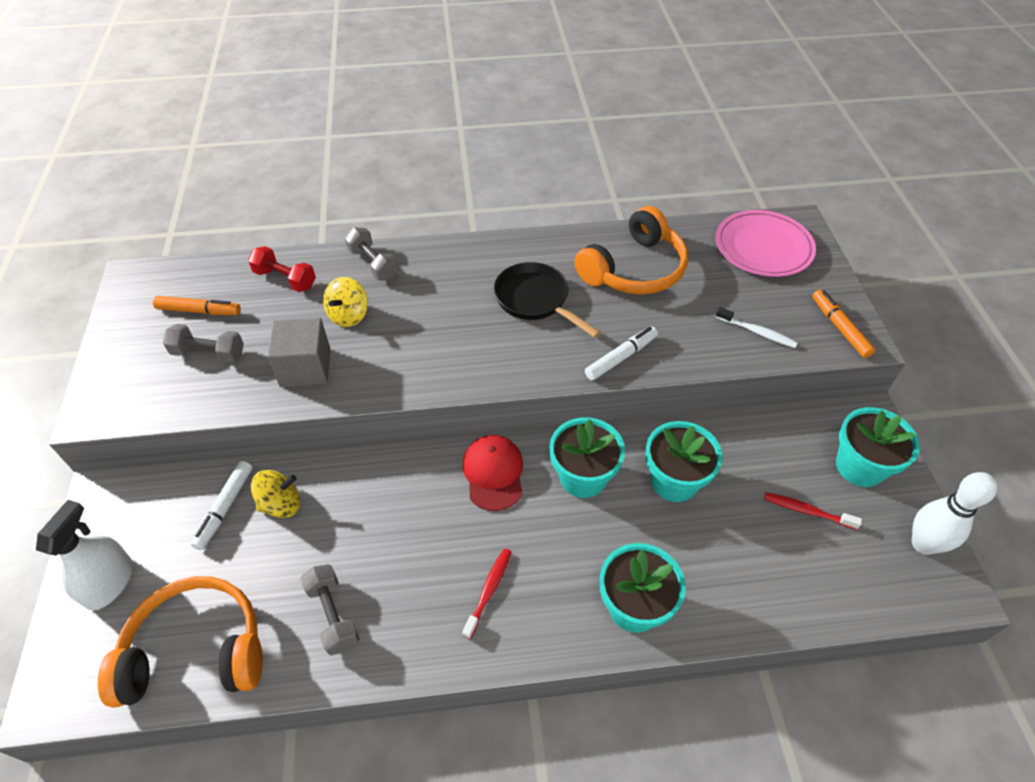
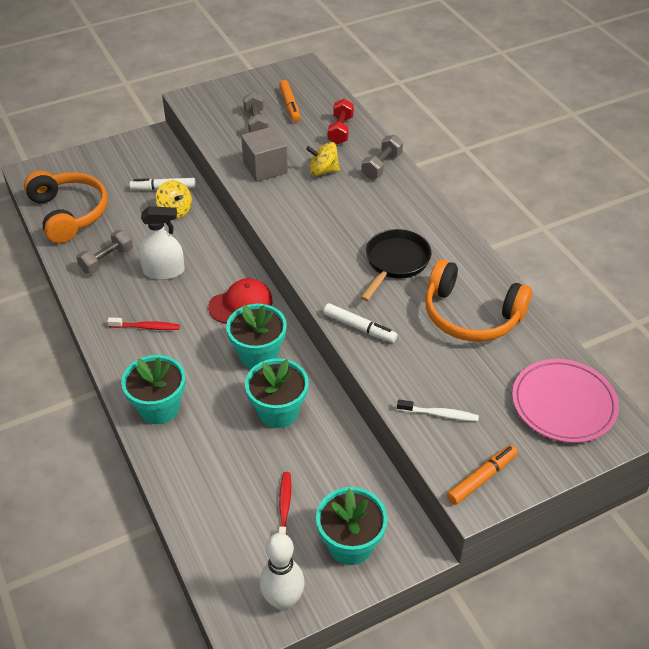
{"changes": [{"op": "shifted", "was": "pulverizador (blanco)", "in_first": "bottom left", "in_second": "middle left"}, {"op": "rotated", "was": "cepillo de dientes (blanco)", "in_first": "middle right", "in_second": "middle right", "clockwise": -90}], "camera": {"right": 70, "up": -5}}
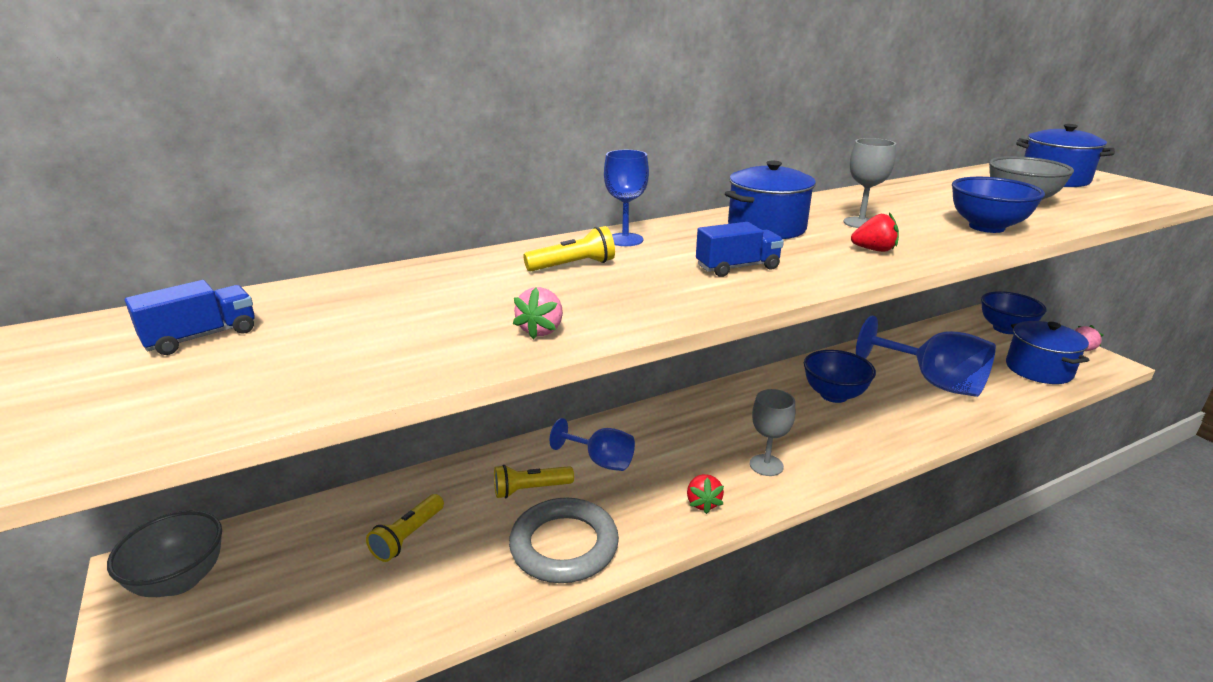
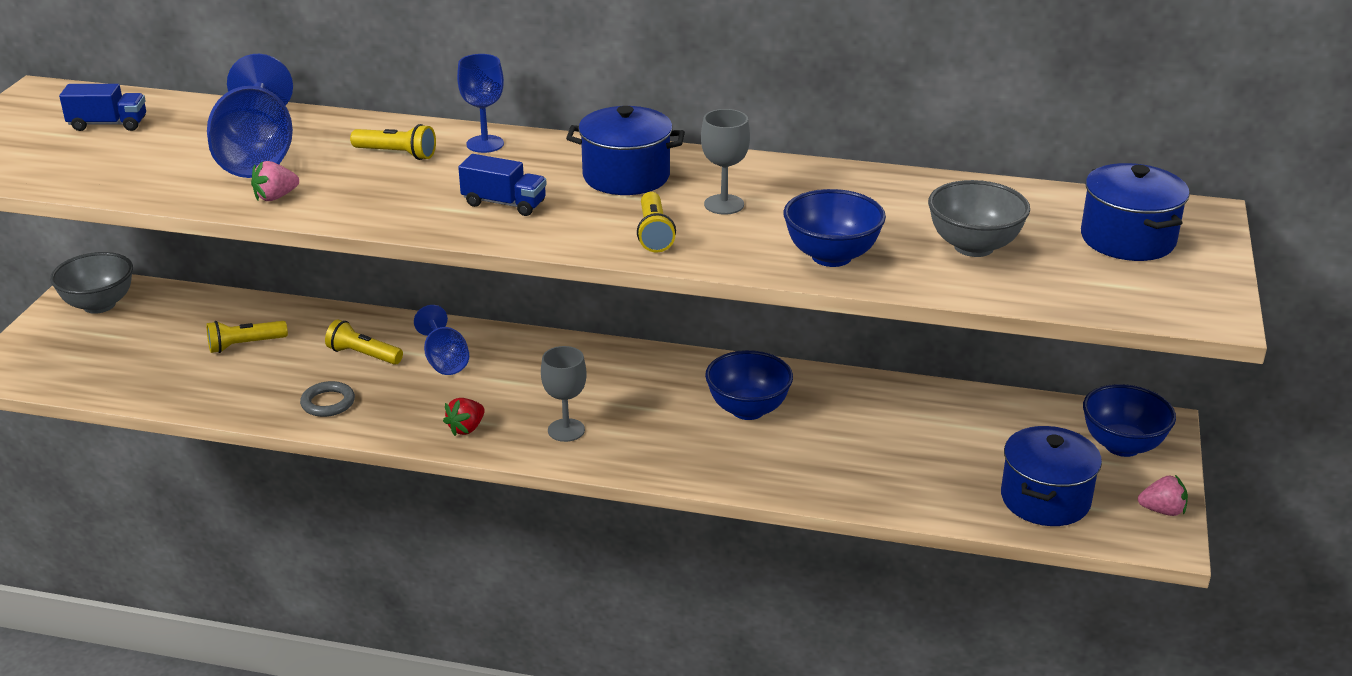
{"changes": [{"op": "shifted", "was": "copa (azul) (no. 3 from left in the first image)", "now": "copa (azul) (no. 1 from left)", "in_first": "middle right", "in_second": "top left"}, {"op": "scaled", "was": "anillo (gris)", "in_first": "bottom centre", "in_second": "middle left", "ratio": 0.53}, {"op": "swapped", "was": "fresa (rojo) (no. 2 from left)", "now": "lámpara de mano (amarillo) (no. 4 from left)", "in_first": "middle right", "in_second": "top centre"}], "camera": {"right": 40, "up": 5}}
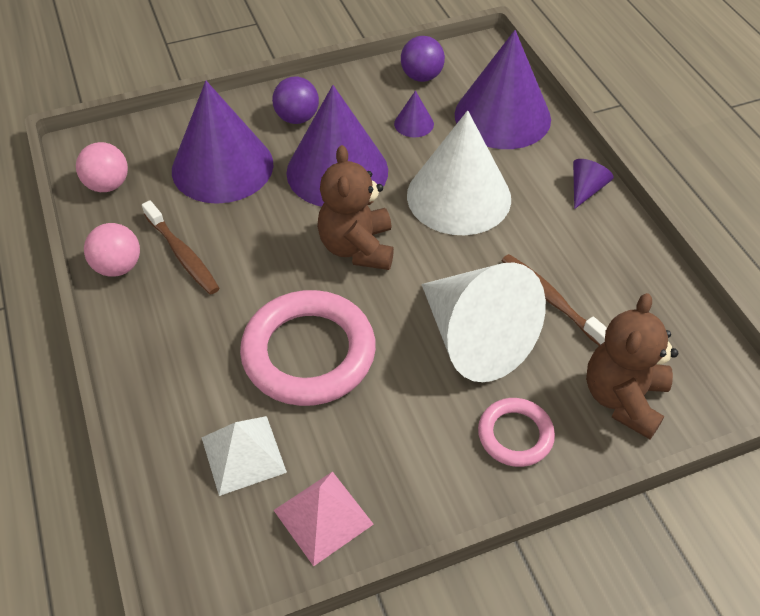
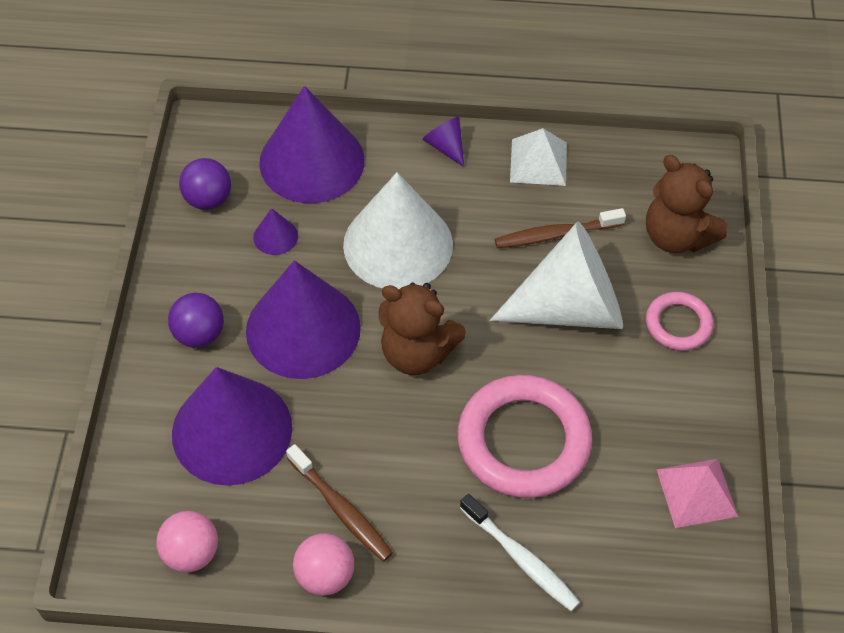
{"changes": [{"op": "rotated", "was": "cepillo de dientes (marrón) (no. 1 from left)", "in_first": "middle left", "in_second": "bottom centre", "clockwise": 60}, {"op": "new", "now": "cepillo de dientes (blanco)", "in_second": "bottom centre"}, {"op": "shifted", "was": "pirámide (blanco)", "in_first": "bottom left", "in_second": "top centre"}], "camera": {"right": -65, "up": 5}}
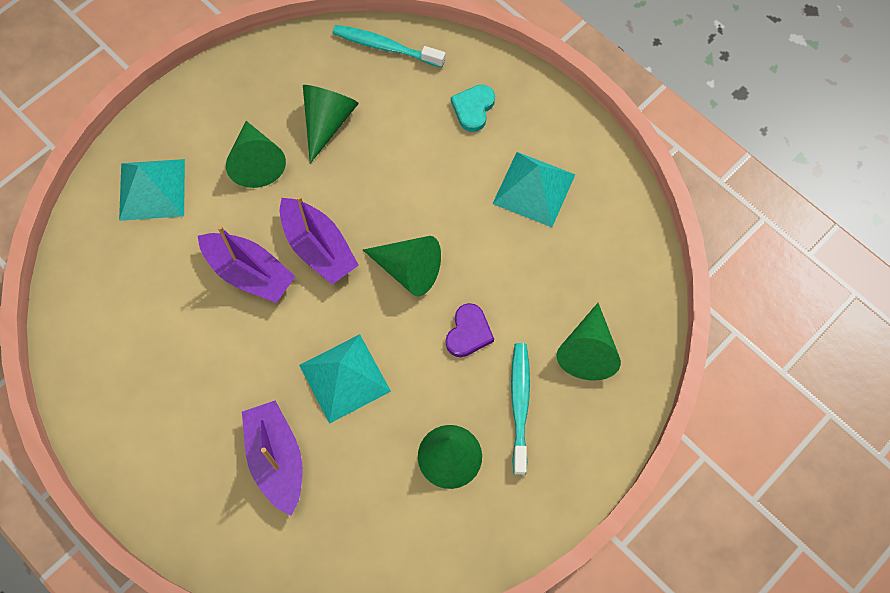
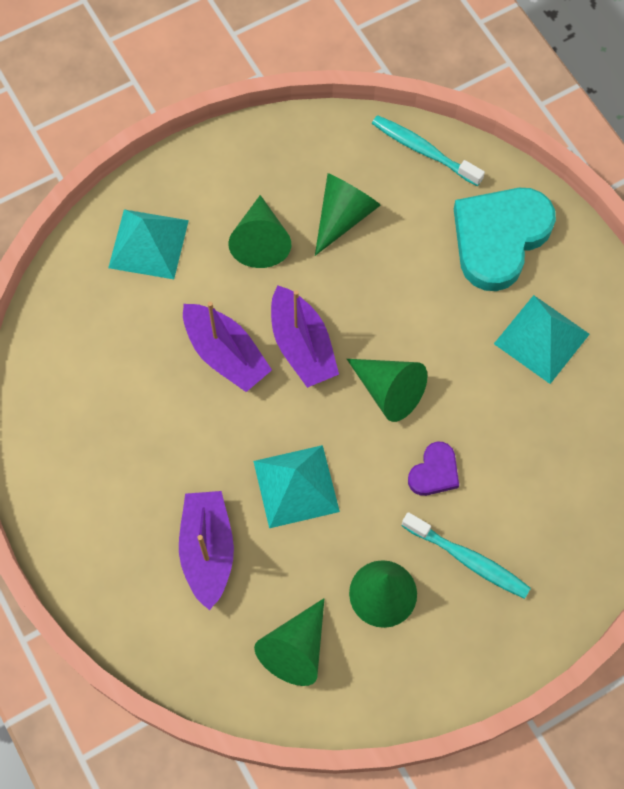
{"changes": [{"op": "shifted", "was": "cono (verde) (no. 5 from left in the first image)", "now": "cono (verde) (no. 2 from left)", "in_first": "centre", "in_second": "bottom centre"}, {"op": "rotated", "was": "cepillo de dientes (turquesa) (no. 2 from left)", "in_first": "bottom centre", "in_second": "bottom right", "clockwise": 105}, {"op": "scaled", "was": "corazón (turquesa)", "in_first": "top centre", "in_second": "top right", "ratio": 2.12}], "camera": {"right": 15, "up": 0}}
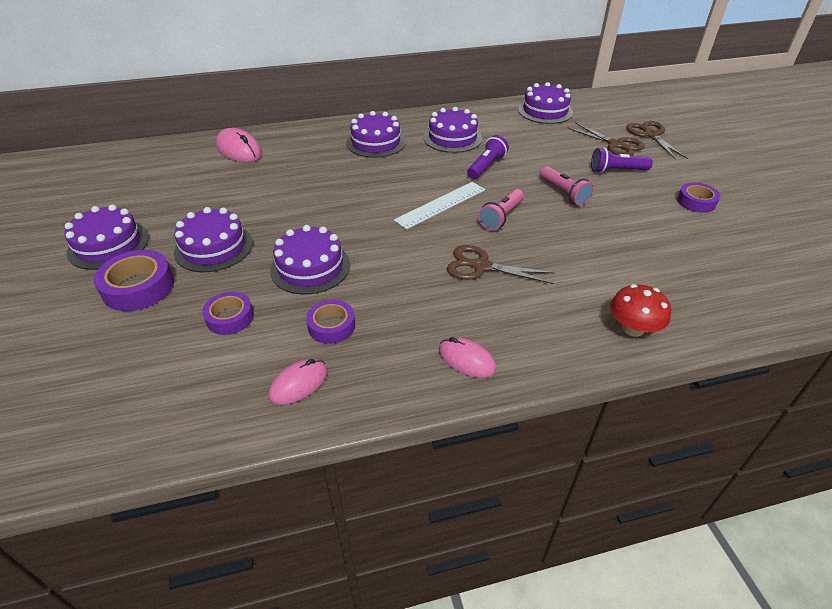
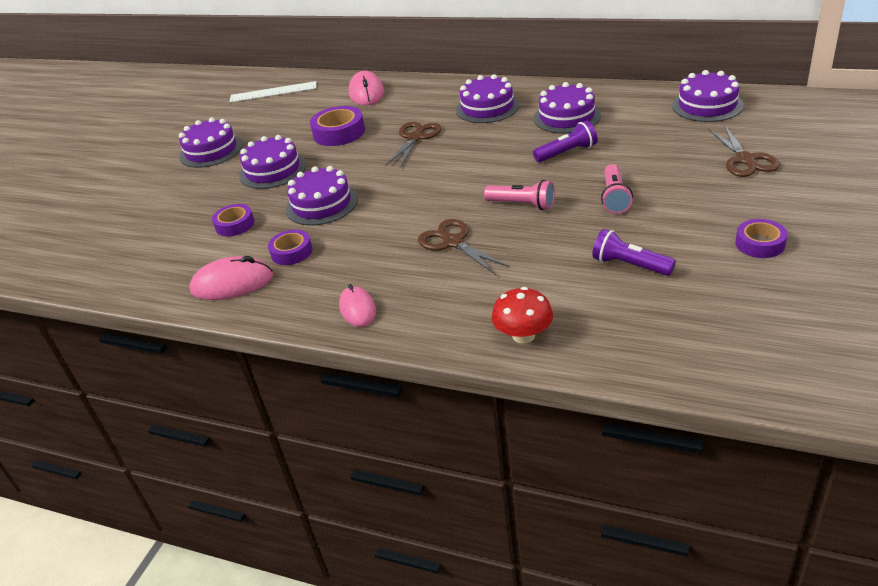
{"changes": [{"op": "scaled", "was": "ratón (rosa) (no. 2 from left in the first image)", "in_first": "centre", "in_second": "middle left", "ratio": 1.51}, {"op": "shifted", "was": "regla (blanco)", "in_first": "centre", "in_second": "top left"}, {"op": "shifted", "was": "cinta adhesiva (morado) (no. 1 from left in the first image)", "now": "cinta adhesiva (morado) (no. 3 from left)", "in_first": "middle left", "in_second": "top centre"}, {"op": "shifted", "was": "tijeras (marrón) (no. 3 from left in the first image)", "now": "tijeras (marrón) (no. 1 from left)", "in_first": "top right", "in_second": "top centre"}, {"op": "rotated", "was": "lámpara de mano (rosa) (no. 1 from left)", "in_first": "centre", "in_second": "top centre", "clockwise": -135}, {"op": "shifted", "was": "lámpara de mano (morado) (no. 2 from left)", "in_first": "top right", "in_second": "middle right"}], "camera": {"right": 40, "up": -5}}
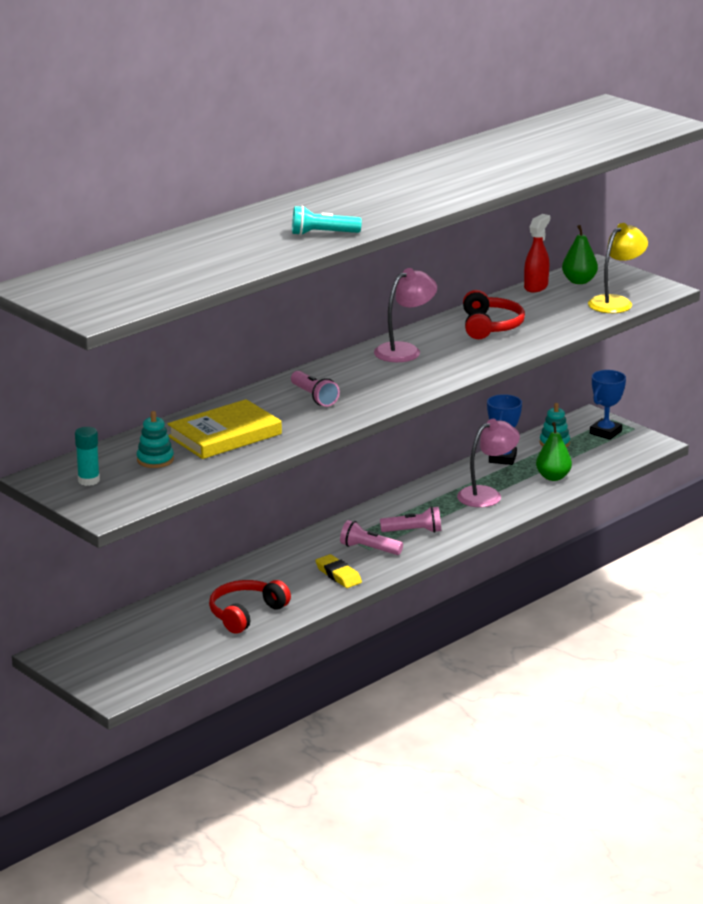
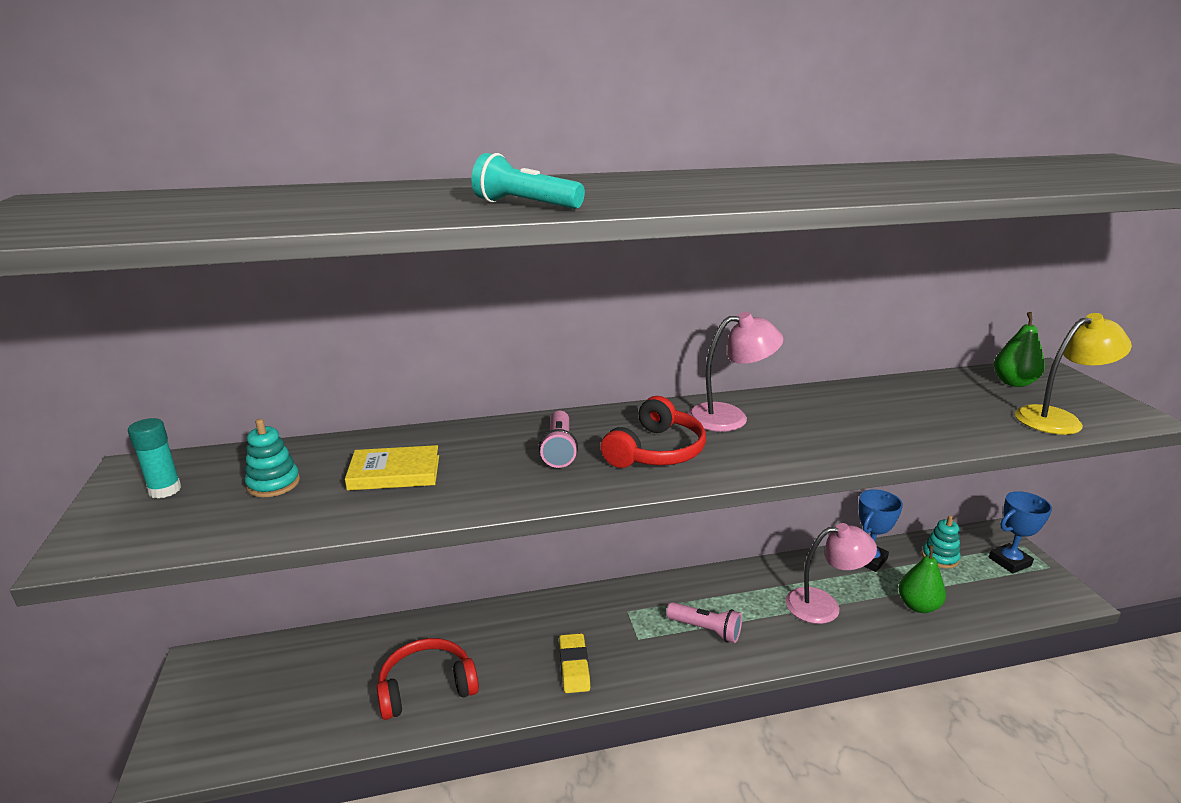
{"changes": [{"op": "scaled", "was": "libro (amarillo)", "in_first": "middle left", "in_second": "middle left", "ratio": 0.66}, {"op": "shifted", "was": "auriculares (rojo) (no. 2 from left)", "in_first": "middle right", "in_second": "centre"}, {"op": "gone", "was": "lámpara de mano (rosa) (no. 2 from left)", "in_first": "centre"}, {"op": "gone", "was": "pulverizador (rojo)", "in_first": "top right"}], "camera": {"right": 30, "up": 0}}
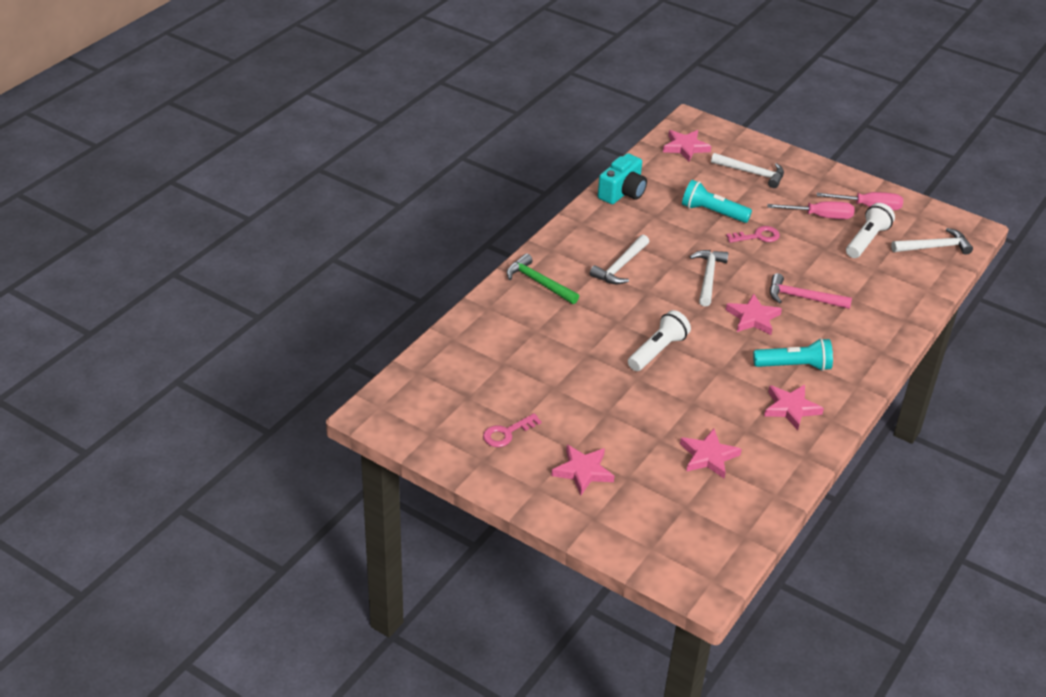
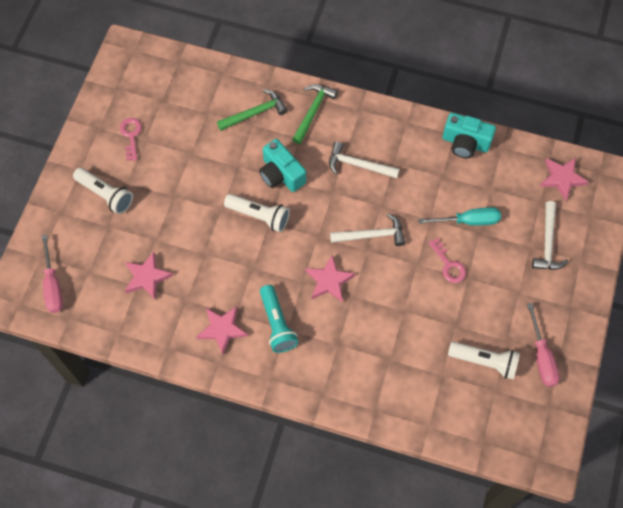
{"changes": [{"op": "shifted", "was": "destornillador (rosa) (no. 1 from left)", "in_first": "top right", "in_second": "middle left"}, {"op": "swapped", "was": "estrella (rosa) (no. 1 from left)", "now": "lámpara de mano (blanco) (no. 1 from left)", "in_first": "bottom centre", "in_second": "middle left"}, {"op": "rotated", "was": "llave (rosa) (no. 1 from left)", "in_first": "centre", "in_second": "top left", "clockwise": 45}, {"op": "new", "now": "martillo (verde) (no. 1 from left)", "in_second": "top centre"}, {"op": "new", "now": "cámara (turquesa) (no. 1 from left)", "in_second": "top centre"}, {"op": "swapped", "was": "lámpara de mano (turquesa) (no. 1 from left)", "now": "destornillador (turquesa)", "in_first": "top right", "in_second": "middle right"}, {"op": "gone", "was": "martillo (rosa)", "in_first": "middle right"}, {"op": "gone", "was": "martillo (blanco) (no. 4 from left)", "in_first": "middle right"}], "camera": {"right": 75, "up": 25}}
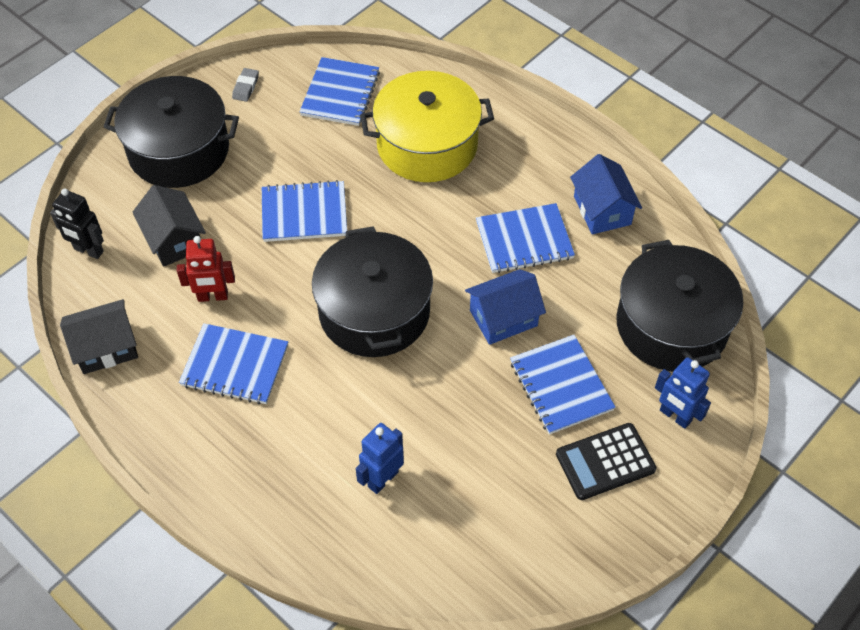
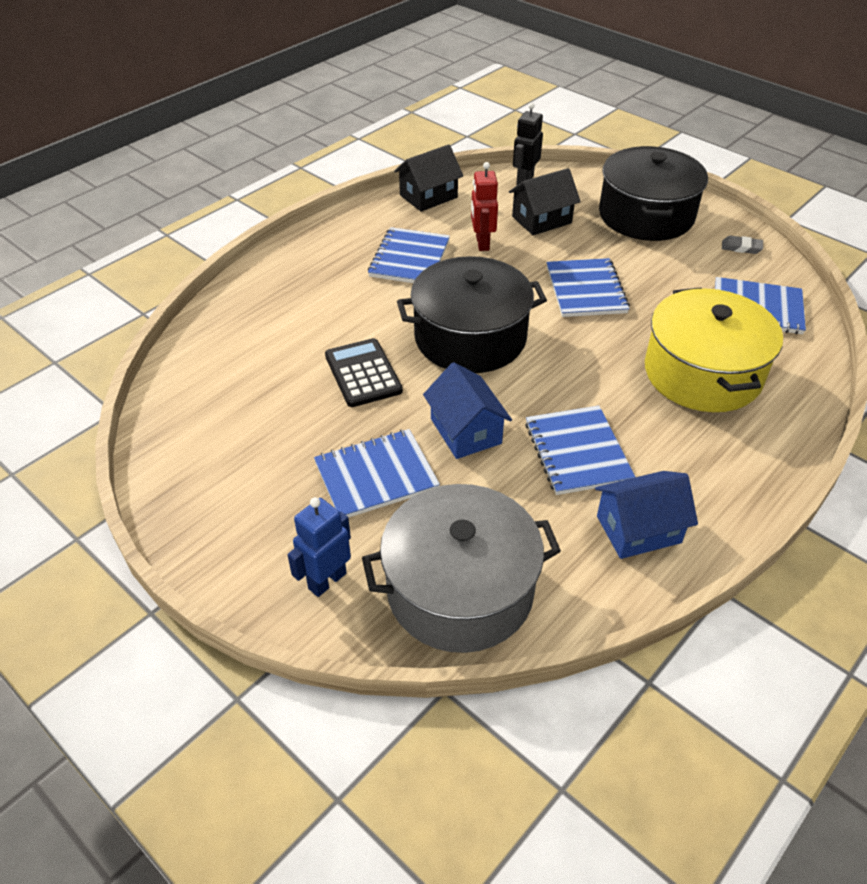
{"changes": [{"op": "shifted", "was": "calculadora (negro)", "in_first": "bottom right", "in_second": "centre"}, {"op": "repainted", "was": "olla (negro) (no. 3 from left)", "now": "olla (gris)", "in_first": "middle right", "in_second": "centre"}, {"op": "rotated", "was": "casa (negro) (no. 1 from left)", "in_first": "middle left", "in_second": "top centre", "clockwise": 75}, {"op": "gone", "was": "robot (azul) (no. 1 from left)", "in_first": "bottom centre"}], "camera": {"right": 90, "up": -10}}
